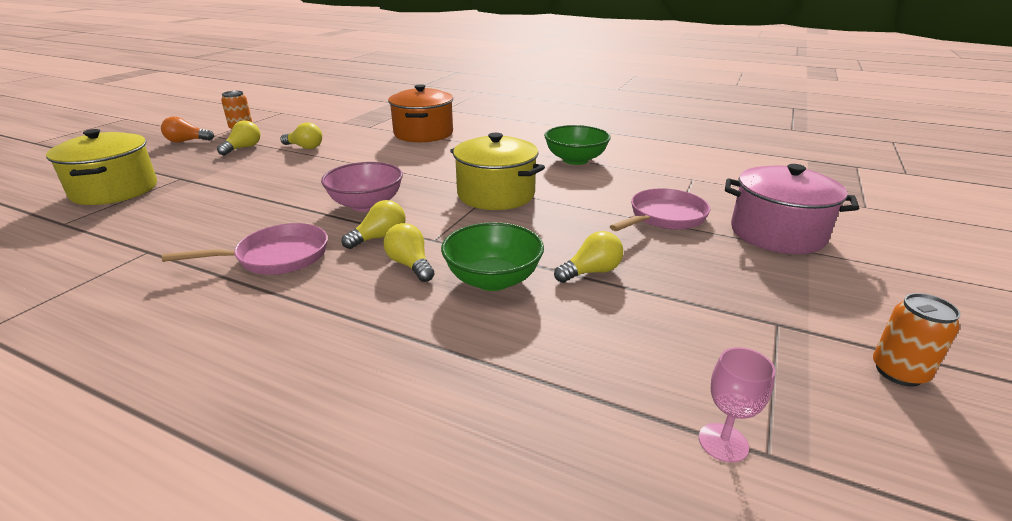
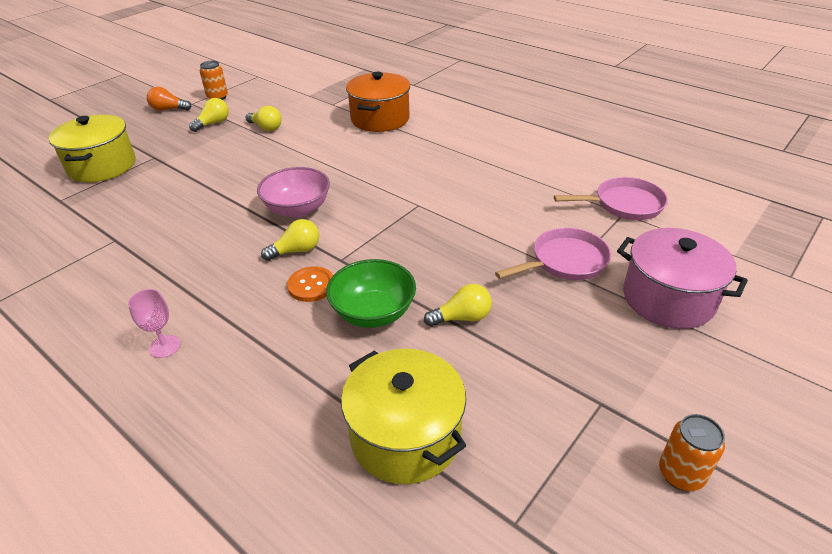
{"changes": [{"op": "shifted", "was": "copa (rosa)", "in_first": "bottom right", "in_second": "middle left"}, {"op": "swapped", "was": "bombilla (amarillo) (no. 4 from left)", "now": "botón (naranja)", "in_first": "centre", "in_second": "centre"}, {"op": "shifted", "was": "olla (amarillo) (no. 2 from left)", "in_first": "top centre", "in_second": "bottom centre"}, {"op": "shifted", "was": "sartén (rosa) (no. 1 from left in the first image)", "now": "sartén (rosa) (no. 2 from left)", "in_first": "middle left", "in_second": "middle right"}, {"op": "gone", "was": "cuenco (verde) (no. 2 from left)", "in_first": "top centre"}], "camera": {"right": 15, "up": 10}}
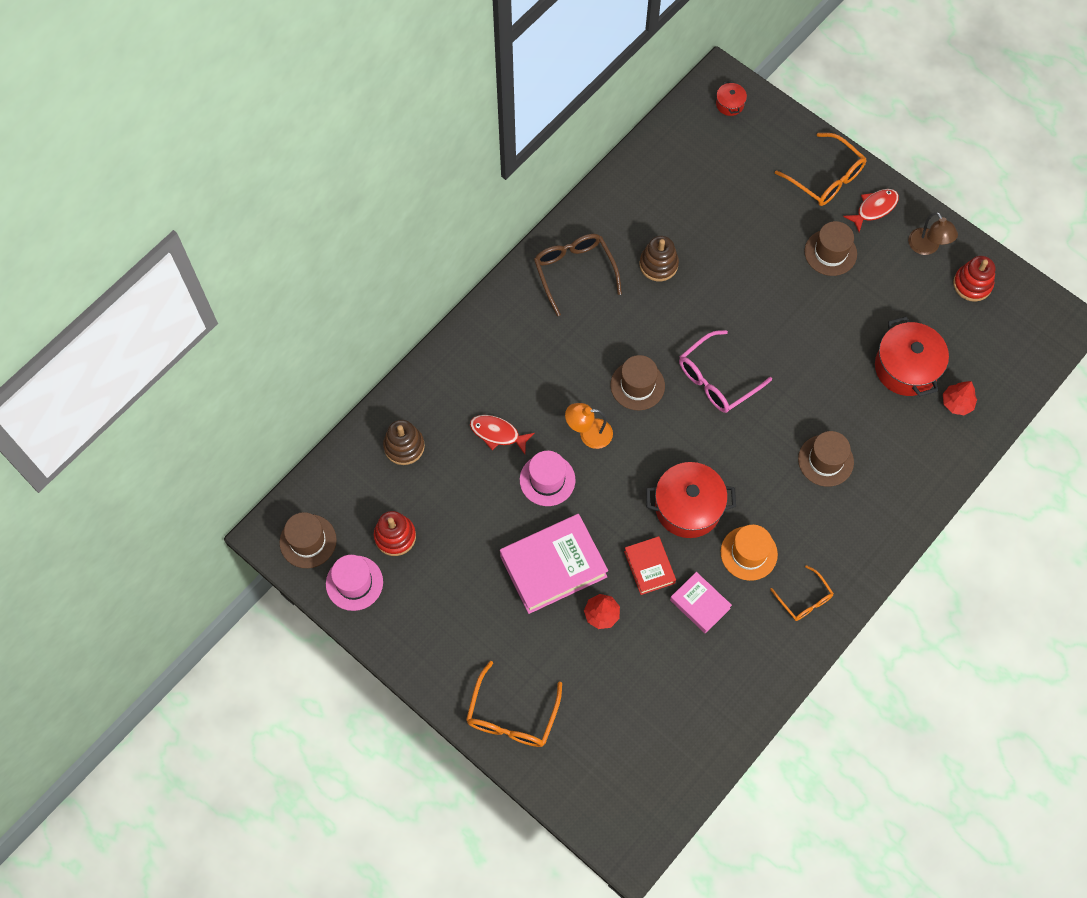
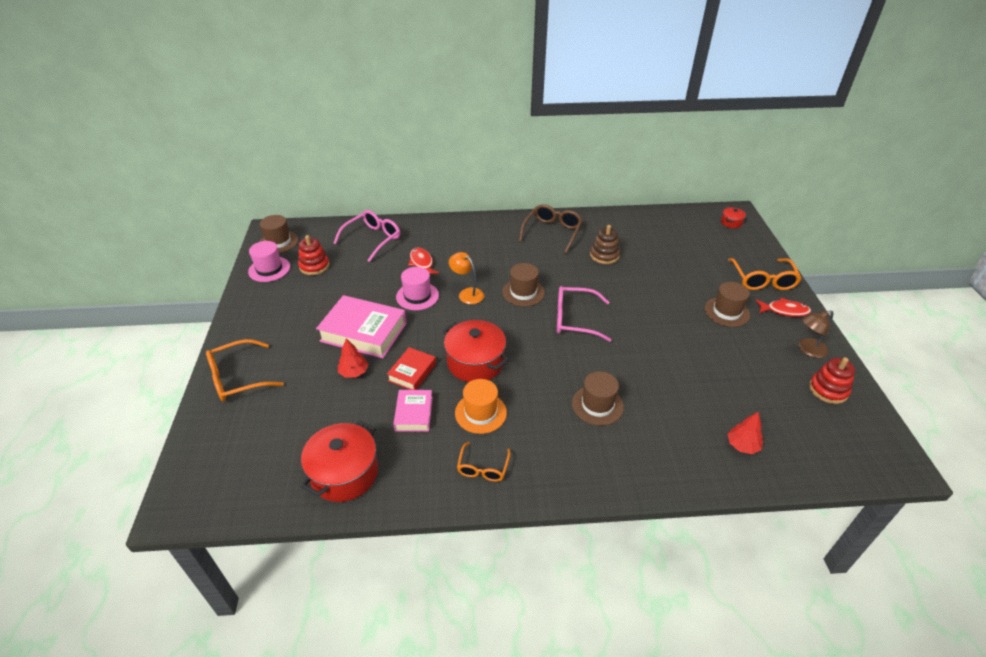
{"changes": [{"op": "shifted", "was": "olla (rojo) (no. 3 from left in the first image)", "now": "olla (rojo) (no. 1 from left)", "in_first": "middle right", "in_second": "bottom centre"}, {"op": "swapped", "was": "juguete apilable (marrón) (no. 1 from left)", "now": "gafas (rosa) (no. 1 from left)", "in_first": "centre", "in_second": "centre"}, {"op": "rotated", "was": "lámpara (marrón)", "in_first": "top right", "in_second": "middle right", "clockwise": 45}], "camera": {"right": 45, "up": -25}}
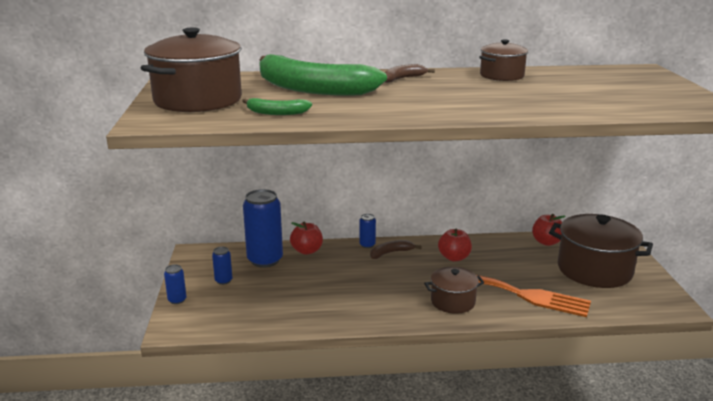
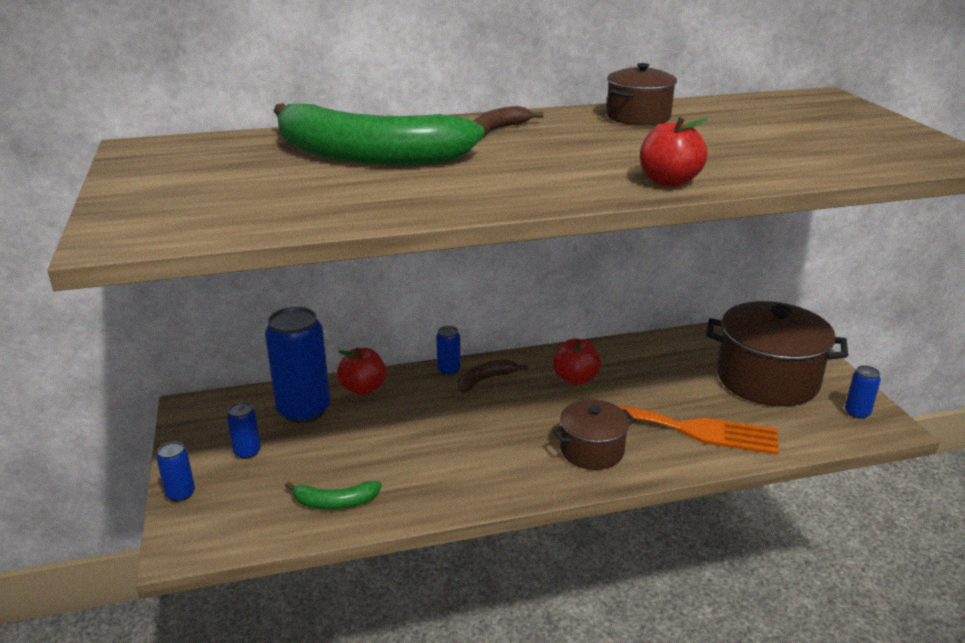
{"changes": [{"op": "shifted", "was": "plátano (verde) (no. 1 from left)", "in_first": "top centre", "in_second": "bottom centre"}, {"op": "shifted", "was": "manzana (rojo) (no. 3 from left)", "in_first": "middle right", "in_second": "top right"}, {"op": "new", "now": "lata (azul) (no. 5 from left)", "in_second": "middle right"}, {"op": "gone", "was": "olla (marrón) (no. 1 from left)", "in_first": "top left"}], "camera": {"right": -10, "up": 5}}
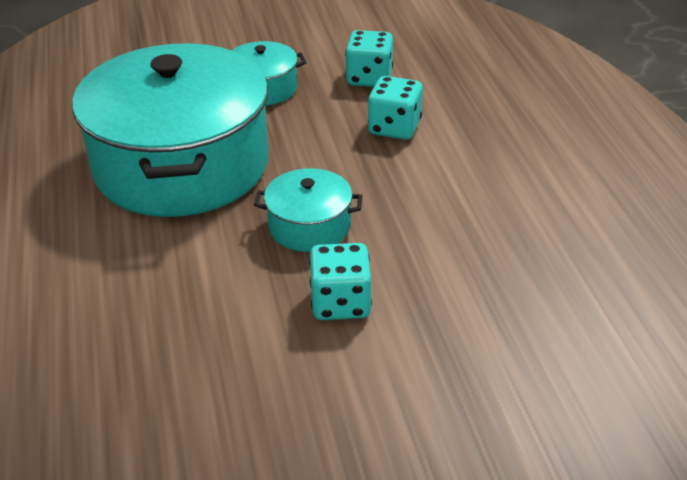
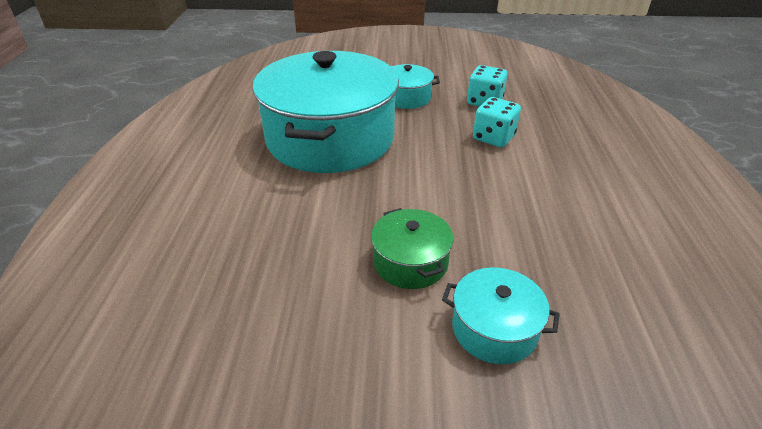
{"changes": [{"op": "swapped", "was": "dado (turquesa) (no. 1 from left)", "now": "olla (verde)", "in_first": "centre", "in_second": "centre"}, {"op": "shifted", "was": "olla (turquesa) (no. 3 from left)", "in_first": "centre", "in_second": "bottom centre"}], "camera": {"right": 15, "up": 0}}
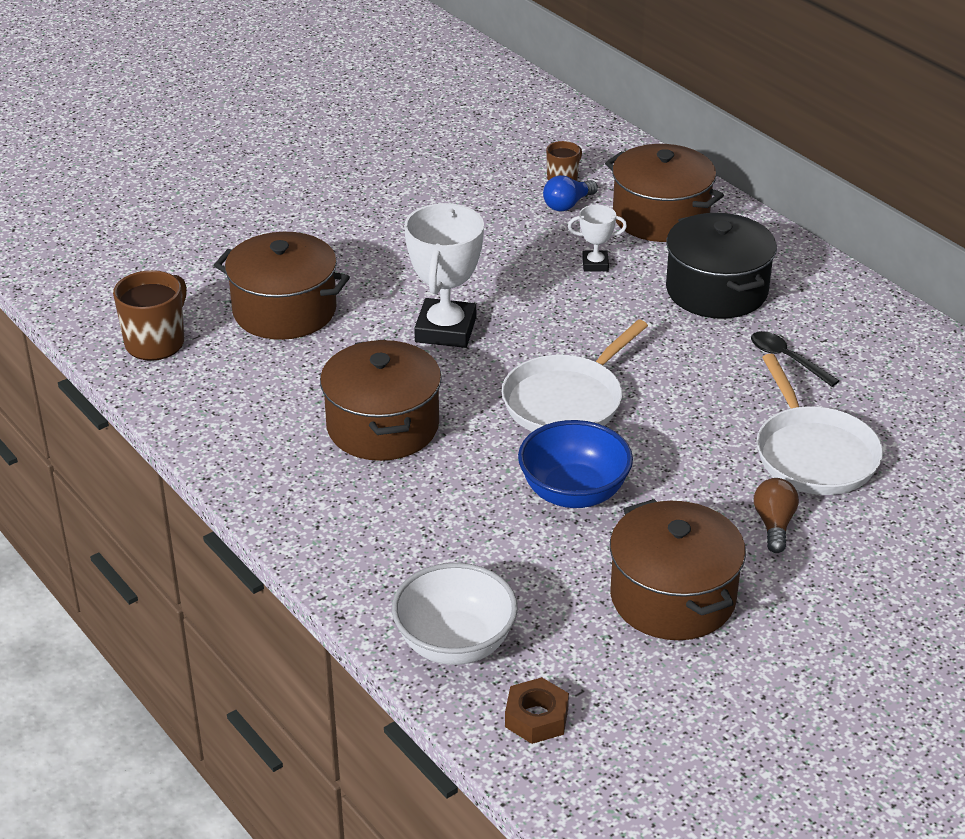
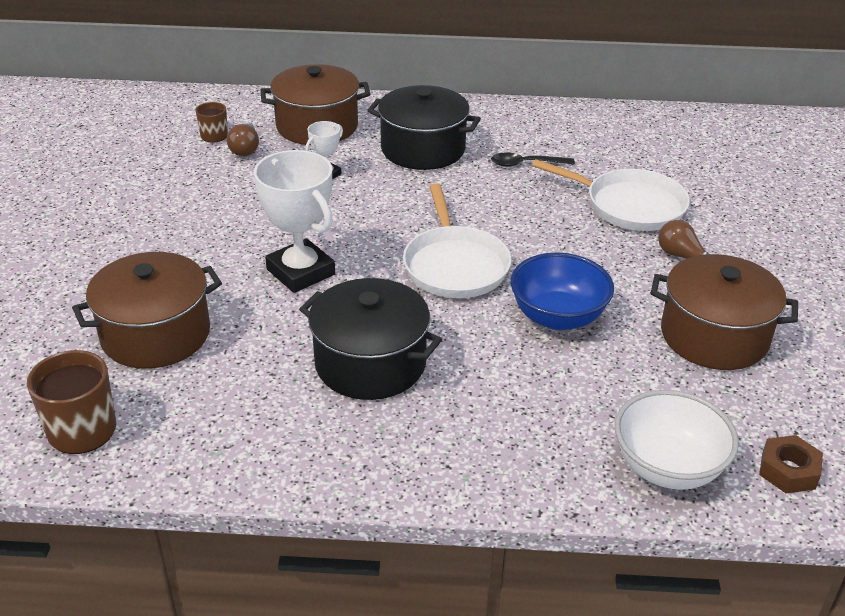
{"changes": [{"op": "repainted", "was": "bombilla (azul)", "now": "bombilla (marrón) (no. 1 from left)", "in_first": "top centre", "in_second": "top left"}, {"op": "repainted", "was": "olla (marrón) (no. 2 from left)", "now": "olla (negro) (no. 1 from left)", "in_first": "centre", "in_second": "centre"}], "camera": {"right": -50, "up": 0}}
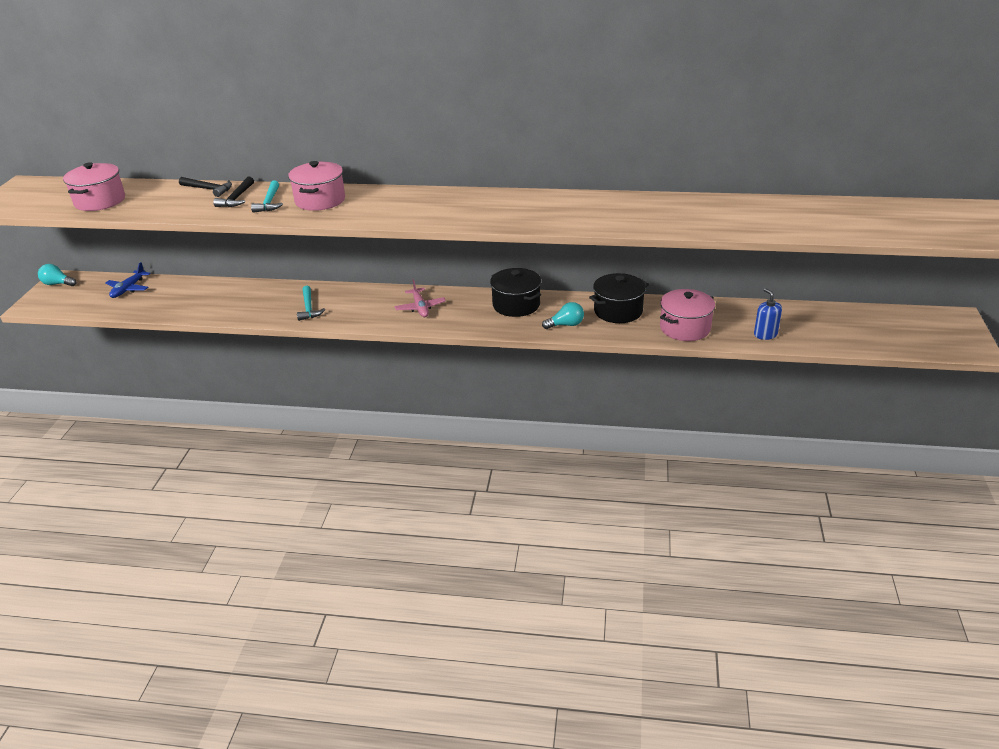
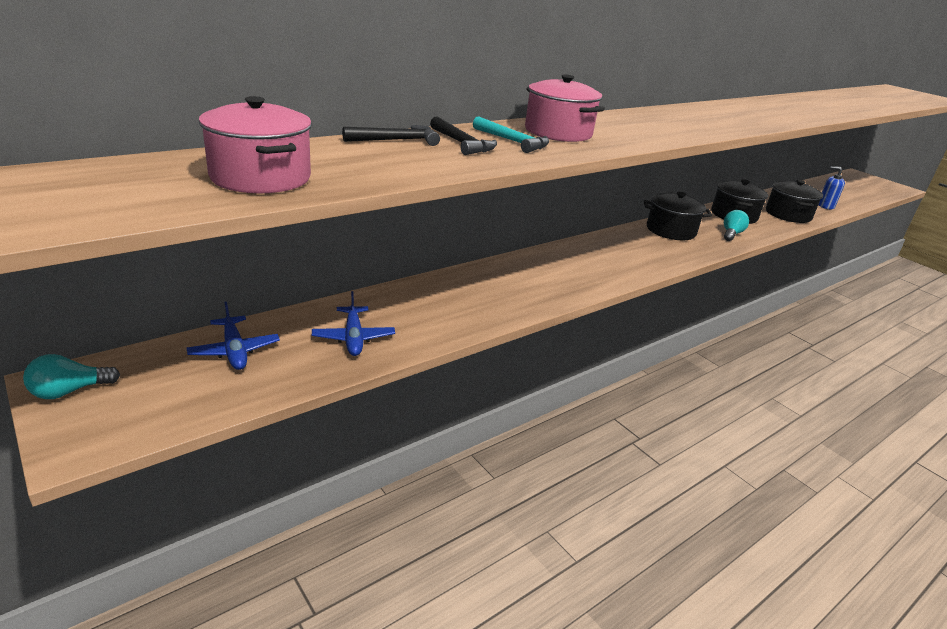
{"changes": [{"op": "new", "now": "avión (azul) (no. 2 from left)", "in_second": "centre"}, {"op": "repainted", "was": "olla (rosa) (no. 3 from left)", "now": "olla (negro) (no. 3 from left)", "in_first": "middle right", "in_second": "top right"}, {"op": "gone", "was": "martillo (turquesa) (no. 2 from left)", "in_first": "middle left"}, {"op": "gone", "was": "avión (rosa)", "in_first": "centre"}], "camera": {"right": -50, "up": -5}}
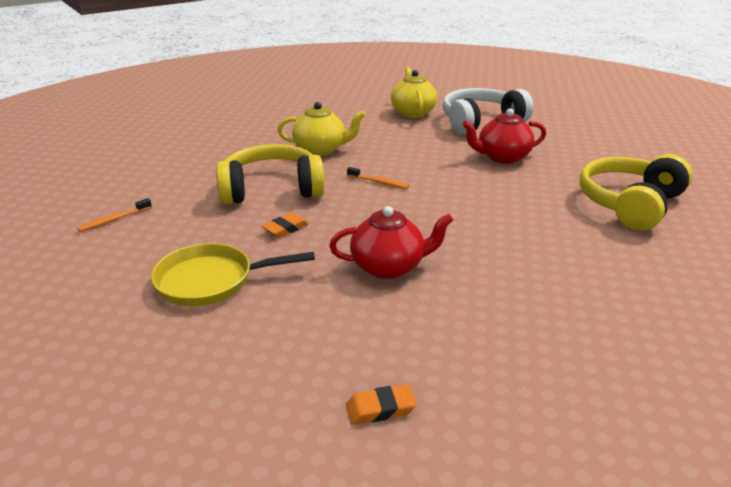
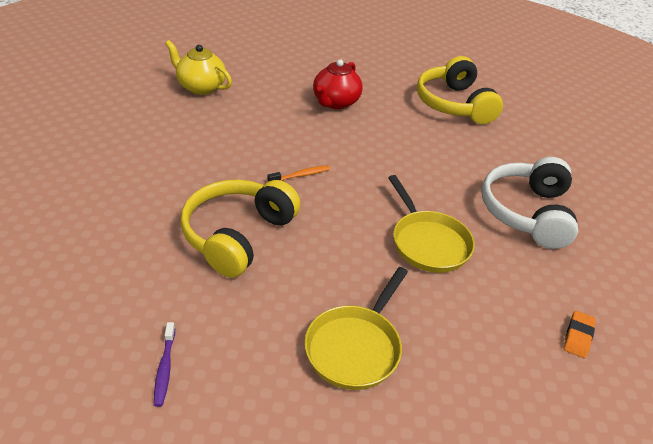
{"changes": [{"op": "repainted", "was": "cepillo de dientes (naranja) (no. 1 from left)", "now": "cepillo de dientes (morado)", "in_first": "middle left", "in_second": "bottom left"}, {"op": "swapped", "was": "tetera (rojo) (no. 1 from left)", "now": "sartén (amarillo) (no. 2 from left)", "in_first": "centre", "in_second": "centre"}, {"op": "shifted", "was": "auriculares (blanco)", "in_first": "top centre", "in_second": "middle right"}, {"op": "gone", "was": "goma de borrar (naranja) (no. 1 from left)", "in_first": "centre"}, {"op": "gone", "was": "tetera (amarillo) (no. 1 from left)", "in_first": "top centre"}], "camera": {"right": -55, "up": 10}}
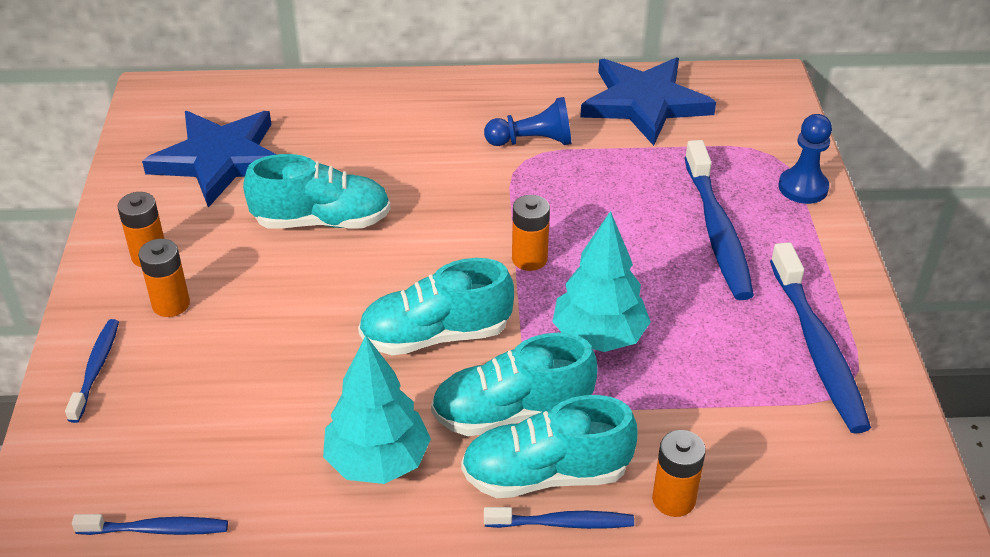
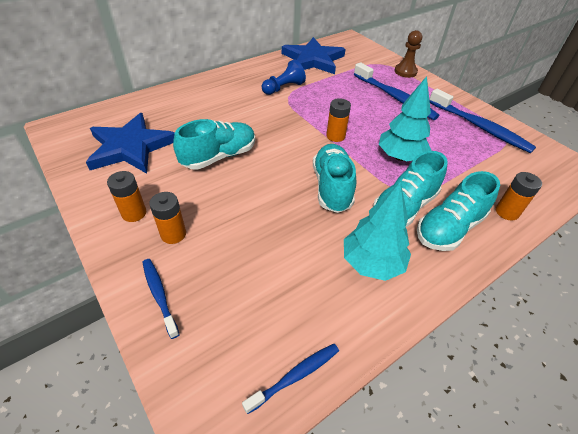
{"changes": [{"op": "rotated", "was": "zapato (turquesa) (no. 2 from left)", "in_first": "centre", "in_second": "centre", "clockwise": 135}, {"op": "repainted", "was": "peón (azul) (no. 2 from left)", "now": "peón (marrón)", "in_first": "top right", "in_second": "top right"}, {"op": "gone", "was": "cepillo de dientes (azul) (no. 3 from left)", "in_first": "bottom centre"}], "camera": {"right": -35, "up": 5}}
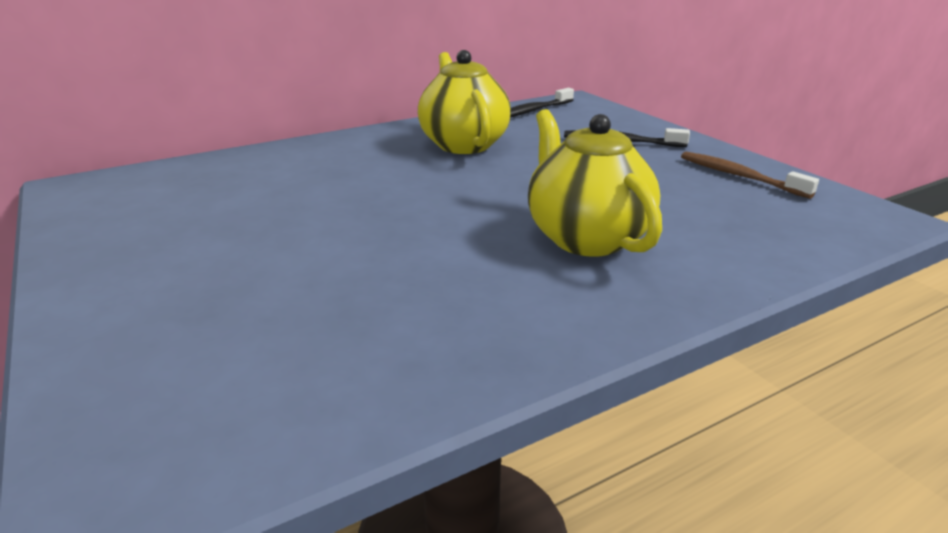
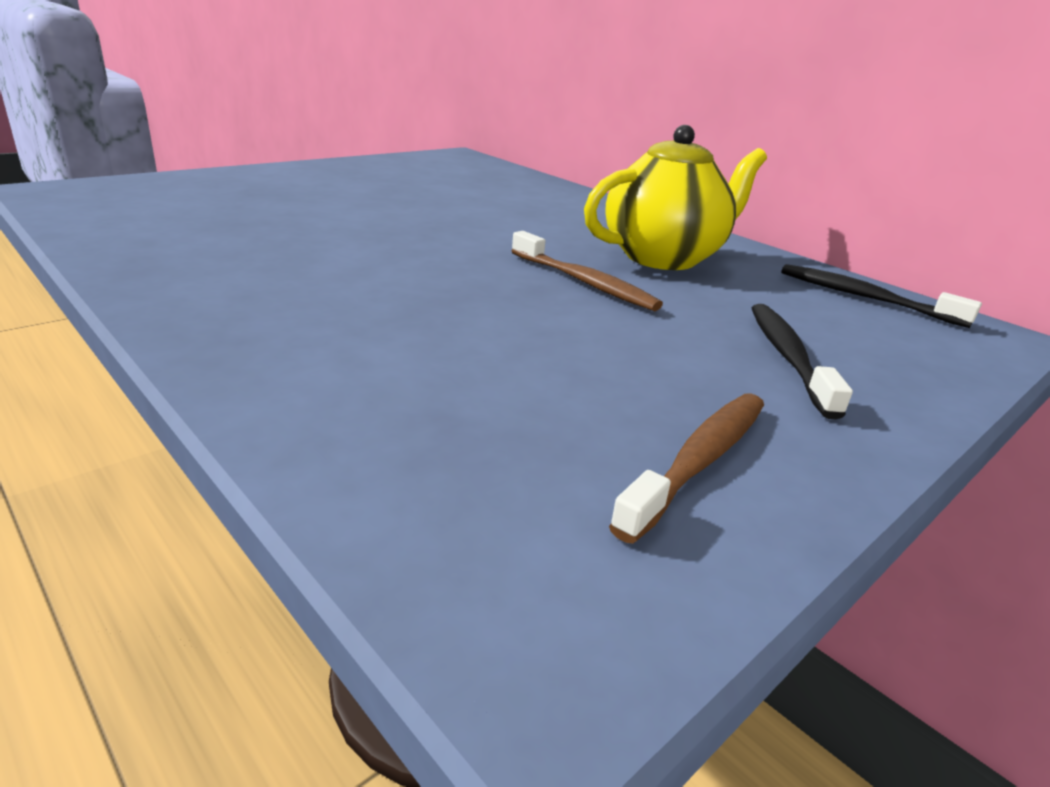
{"changes": [{"op": "new", "now": "cepillo de dientes (marrón) (no. 1 from left)", "in_second": "centre"}, {"op": "gone", "was": "tetera (amarillo) (no. 2 from left)", "in_first": "centre"}], "camera": {"right": 75, "up": 0}}
